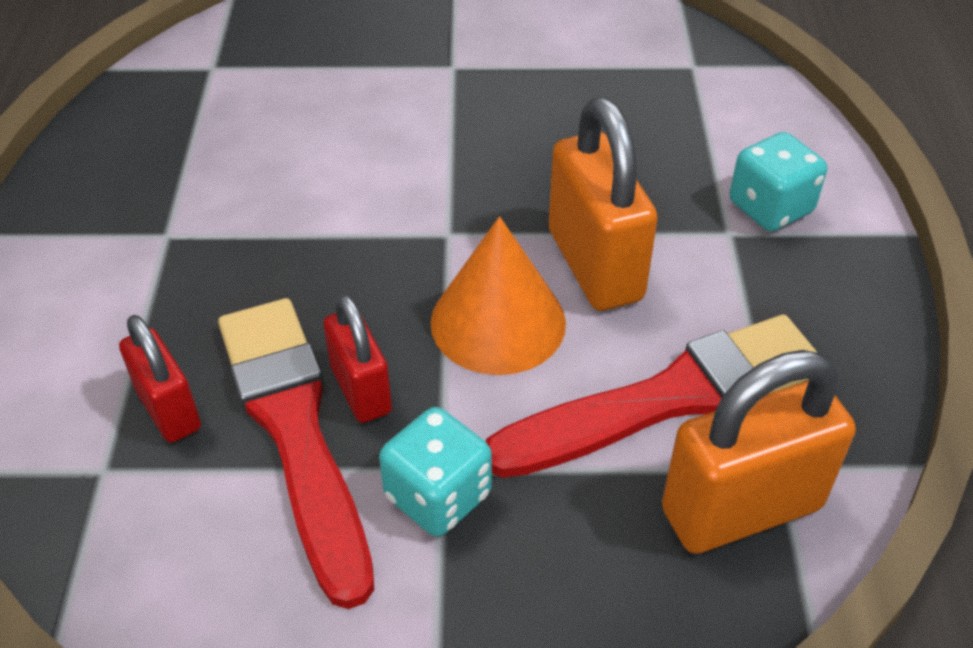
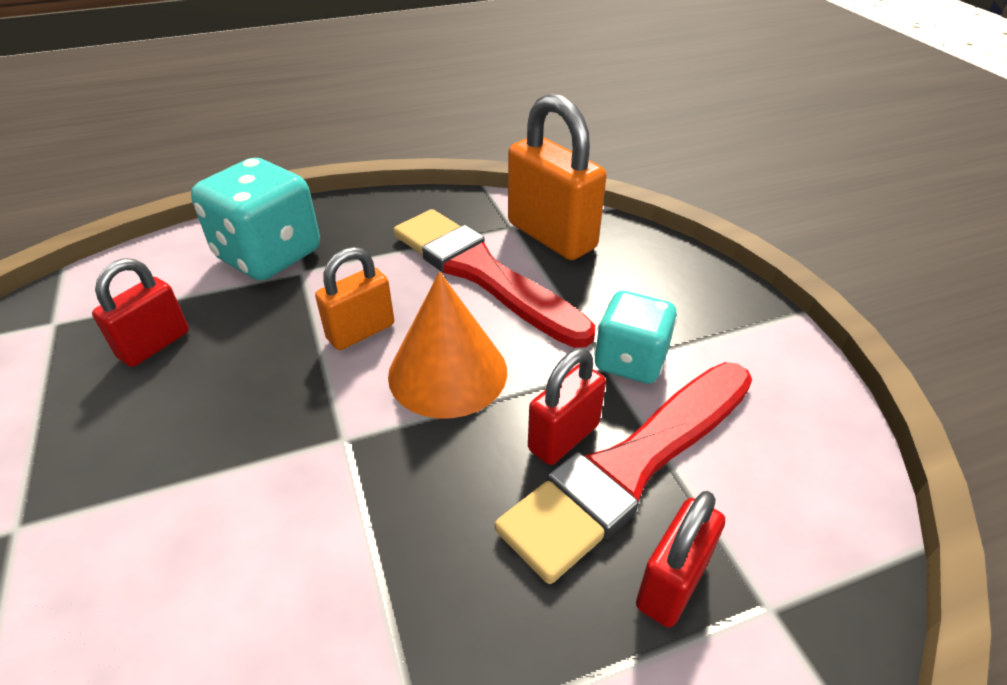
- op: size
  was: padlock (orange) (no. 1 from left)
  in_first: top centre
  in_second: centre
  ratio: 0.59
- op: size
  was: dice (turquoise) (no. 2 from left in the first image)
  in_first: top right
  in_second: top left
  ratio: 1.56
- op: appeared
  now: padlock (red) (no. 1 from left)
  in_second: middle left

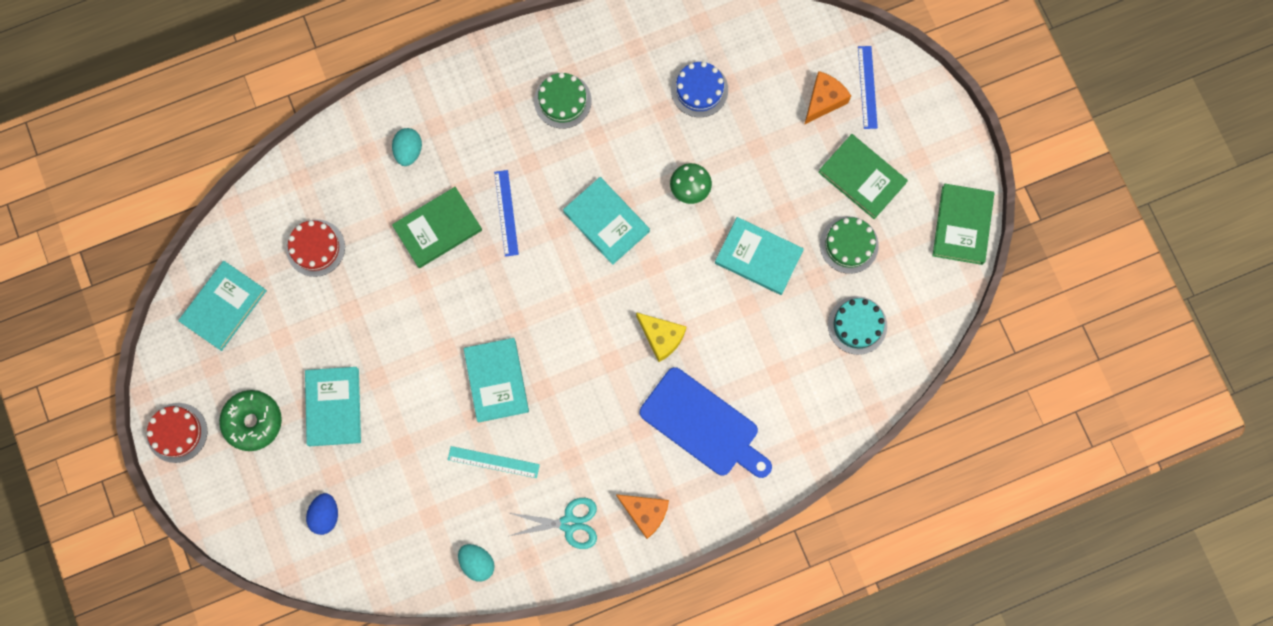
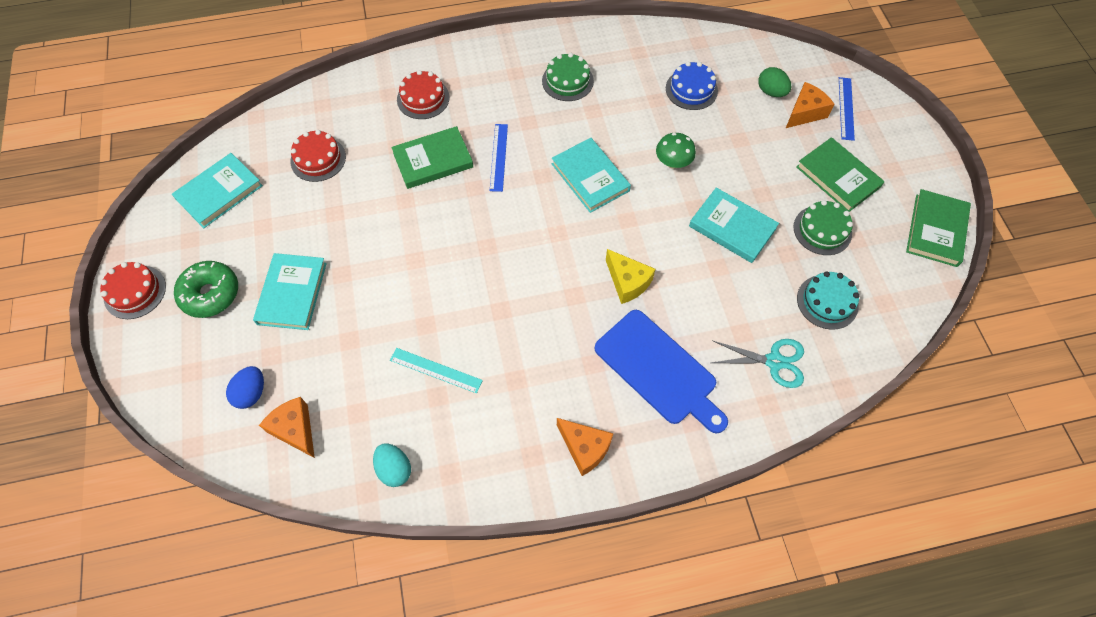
- op: exchanged
  was: egg (turquoise) (no. 1 from left)
  now: cake (red) (no. 3 from left)
  in_first: top left
  in_second: top centre
- op: missing
  was: book (turquoise) (no. 3 from left)
  in_first: centre
- op: relocated
  was: scissors (turquoise)
  in_first: bottom centre
  in_second: middle right
- op: appeared
  now: cheese (orange) (no. 1 from left)
  in_second: bottom left
- op: appeared
  now: egg (green)
  in_second: top right

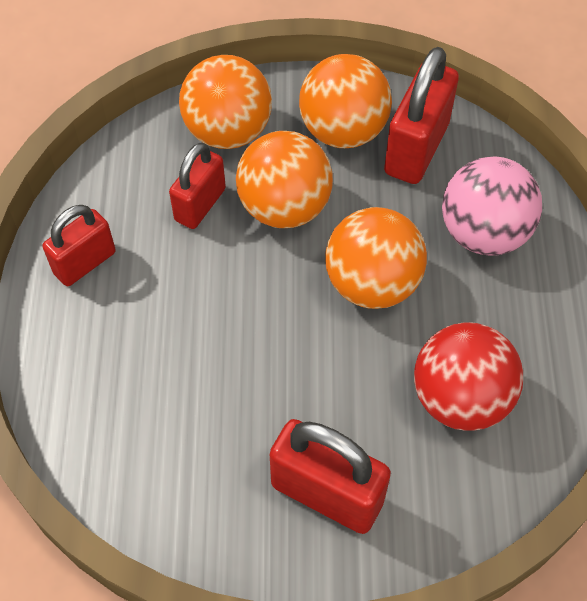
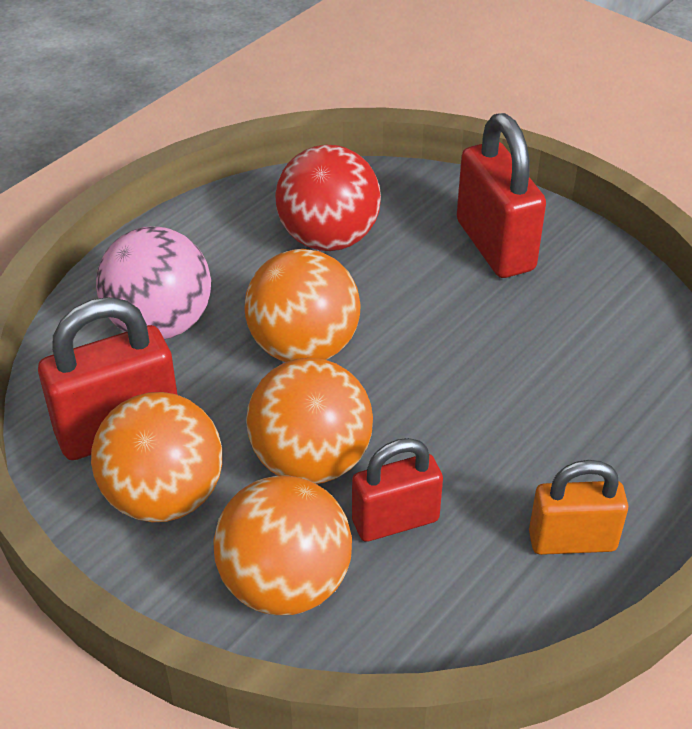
- op: colour
  was: padlock (red) (no. 1 from left)
  now: padlock (orange)
  in_first: middle left
  in_second: bottom right

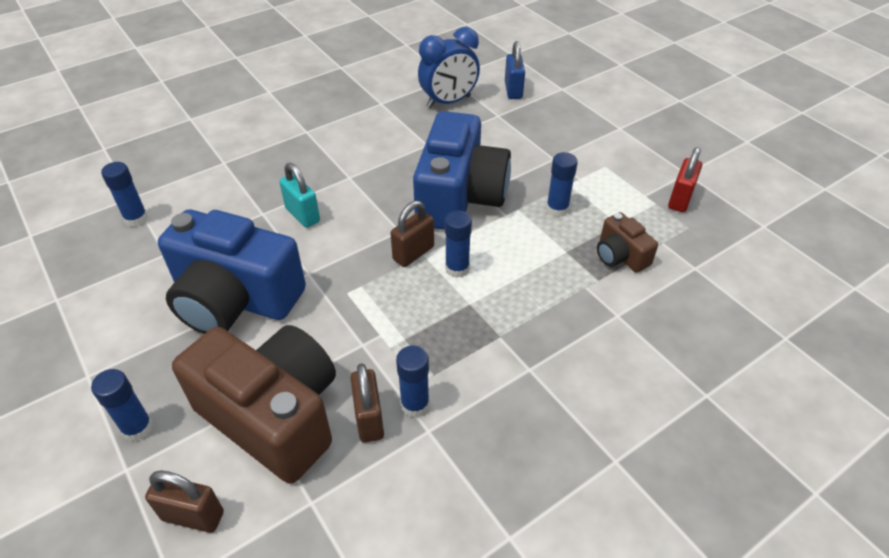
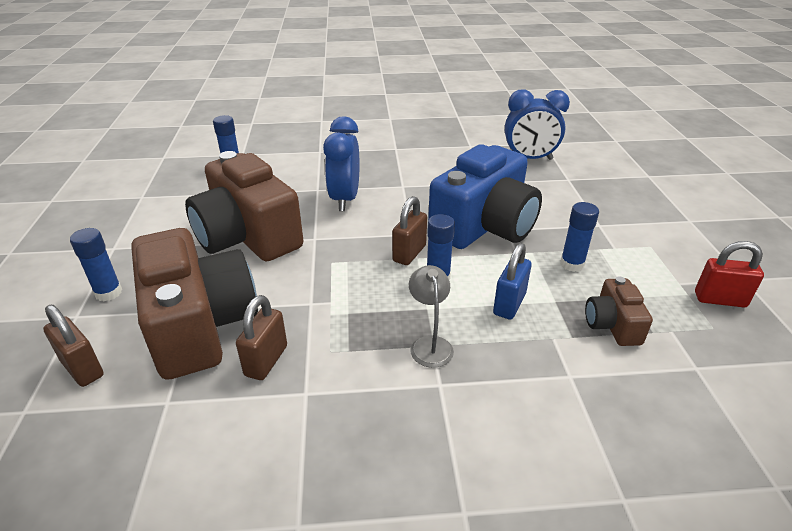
- op: colour
  was: camera (blue) (no. 1 from left)
  now: camera (brown) (no. 2 from left)
  in_first: middle left
  in_second: middle left
- op: exchanged
  was: padlock (turquoise)
  now: clock (blue) (no. 1 from left)
  in_first: centre
  in_second: top centre
- op: spun
  was: padlock (brown) (no. 3 from left)
  in_first: centre
  in_second: centre
  clockwise: -45
- op: missing
  was: glue stick (blue) (no. 3 from left)
  in_first: bottom centre
- op: relocated
  was: padlock (blue)
  in_first: top centre
  in_second: centre
- op: spun
  was: padlock (red)
  in_first: top right
  in_second: middle right
  clockwise: 45
- op: appeared
  now: lamp (grey)
  in_second: centre

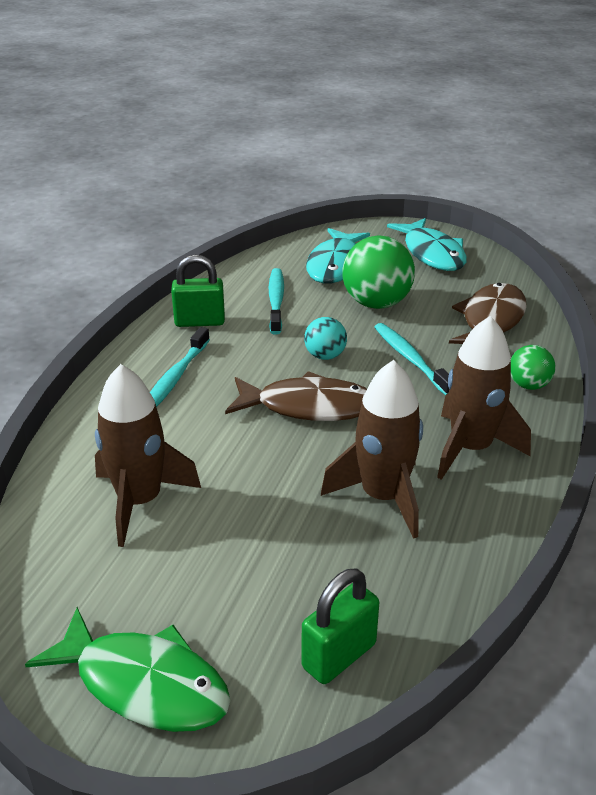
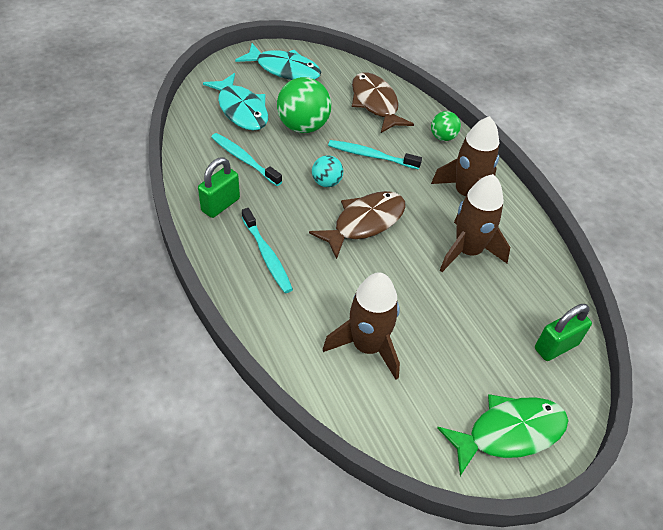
- op: spun
  was: padlock (green) (no. 2 from left)
  in_first: bottom centre
  in_second: middle right
  clockwise: 60

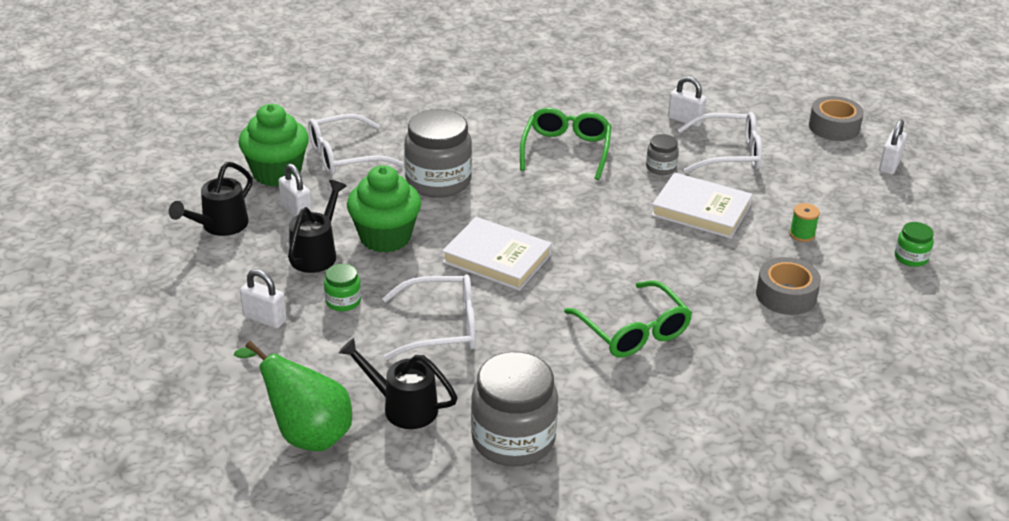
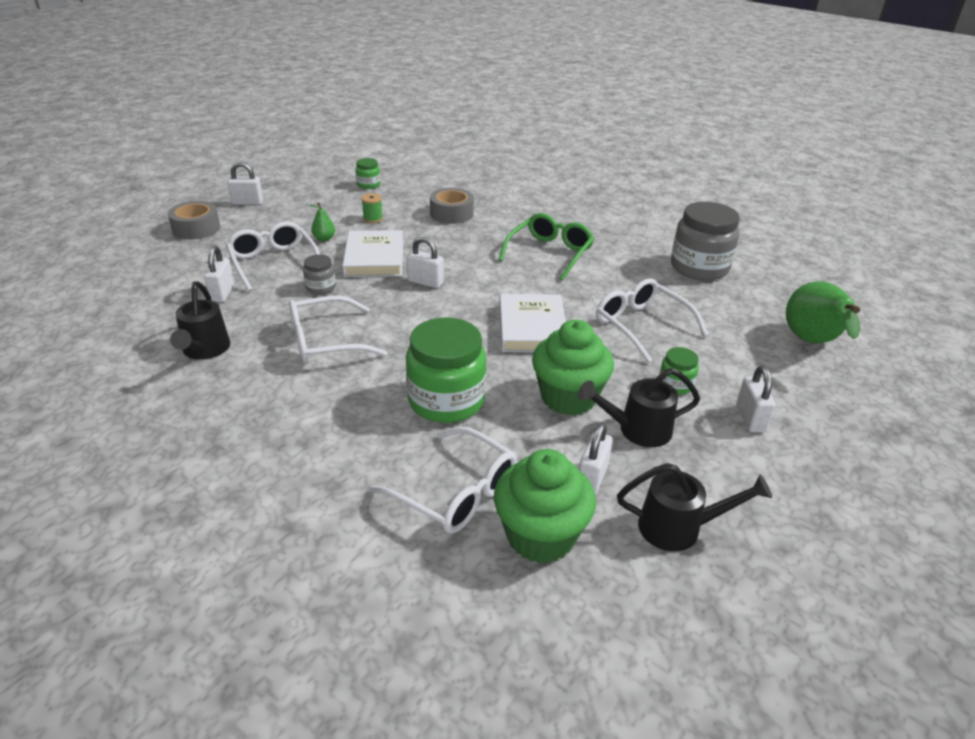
- op: relocated
  was: watering can (black) (no. 3 from left in the first image)
  now: watering can (black) (no. 1 from left)
  in_first: bottom centre
  in_second: middle left
- op: colour
  was: jar (grey) (no. 1 from left)
  now: jar (green) (no. 2 from left)
  in_first: top centre
  in_second: centre
- op: colour
  was: glasses (green) (no. 1 from left)
  now: glasses (white) (no. 2 from left)
  in_first: top centre
  in_second: centre
- op: appeared
  now: pear (green) (no. 1 from left)
  in_second: top left
- op: appeared
  now: padlock (white) (no. 3 from left)
  in_second: centre

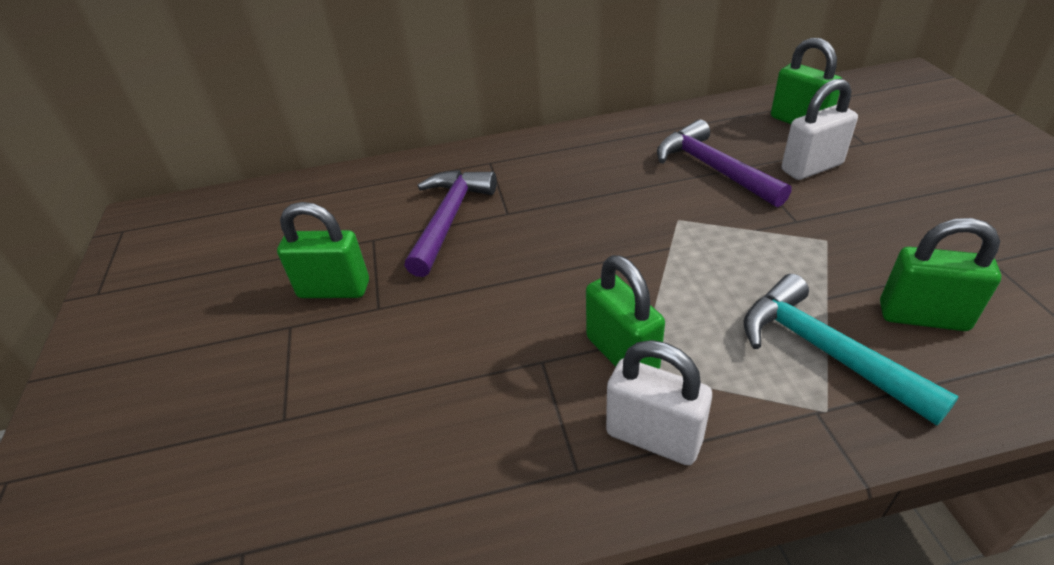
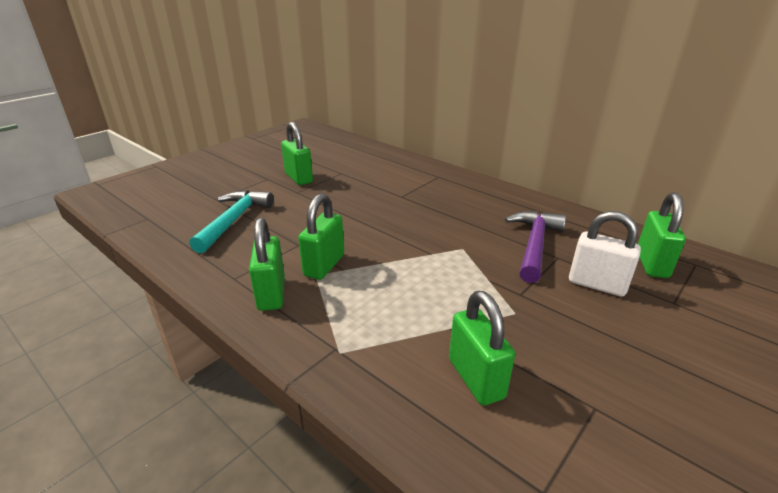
- op: missing
  was: hammer (purple) (no. 1 from left)
  in_first: centre
- op: colour
  was: padlock (white) (no. 1 from left)
  now: padlock (green) (no. 1 from left)
  in_first: bottom centre
  in_second: centre
- op: relocated
  was: hammer (turquoise)
  in_first: middle right
  in_second: middle left

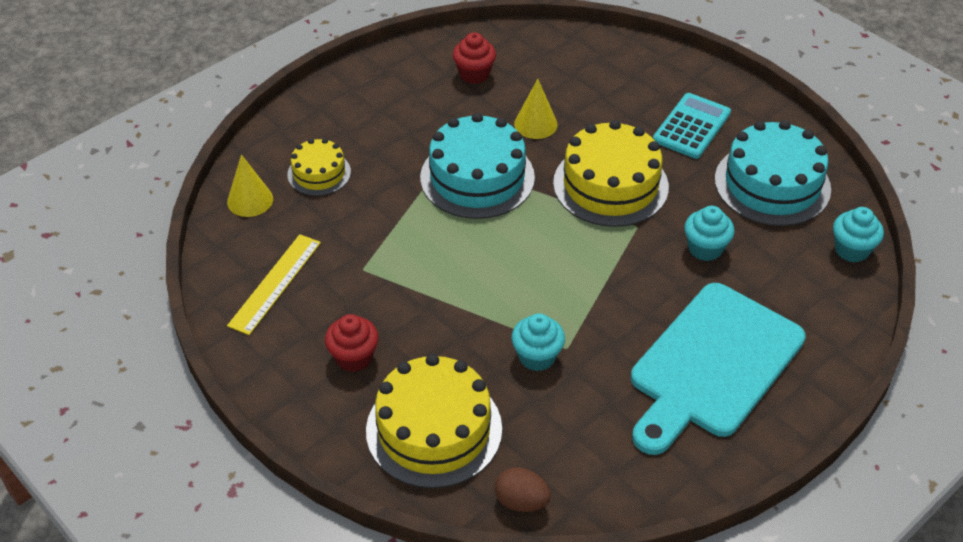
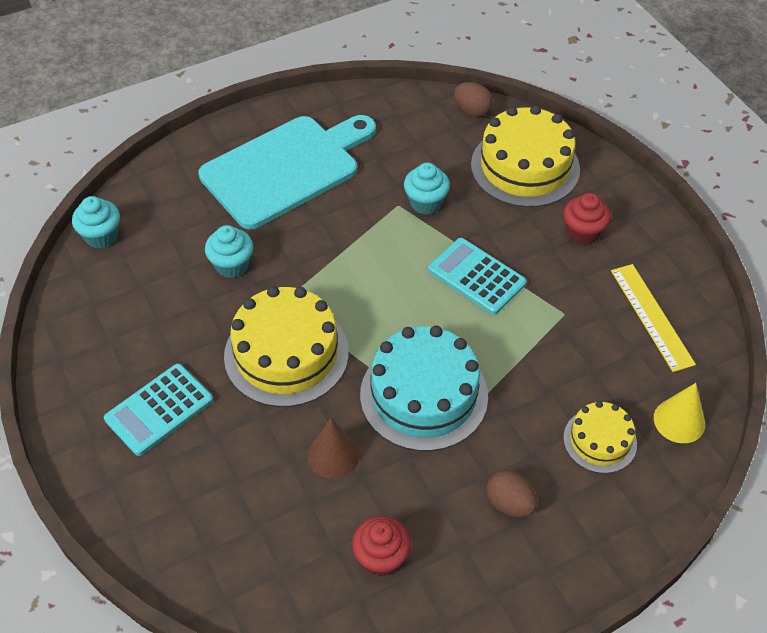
- op: spun
  was: ruler (yellow)
  in_first: middle left
  in_second: middle right
  clockwise: -60
- op: colour
  was: cone (yellow) (no. 2 from left)
  now: cone (brown)
  in_first: top centre
  in_second: bottom centre
- op: missing
  was: cake (turquoise) (no. 2 from left)
  in_first: top right
- op: appeared
  now: calculator (turquoise) (no. 2 from left)
  in_second: centre
- op: appeared
  now: egg (brown) (no. 2 from left)
  in_second: bottom centre

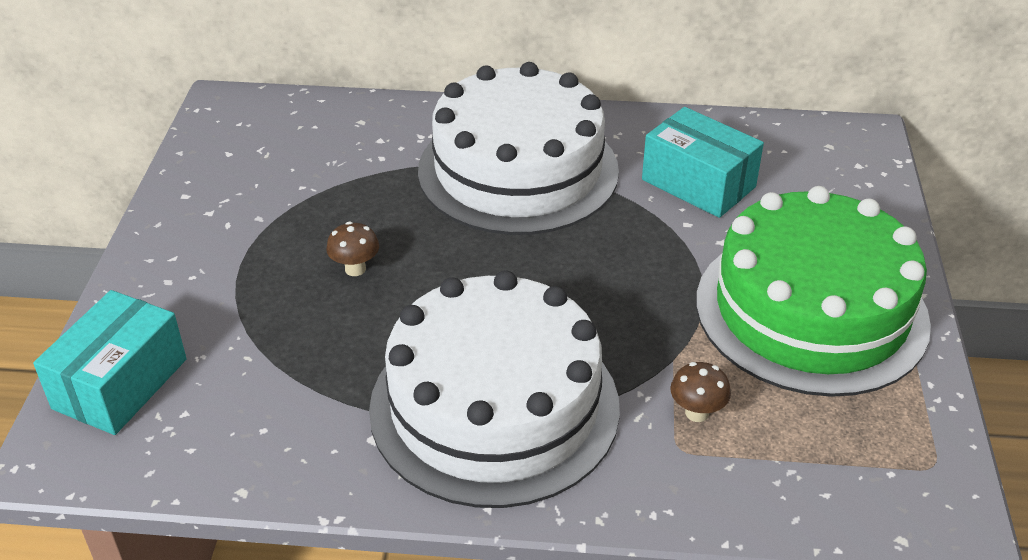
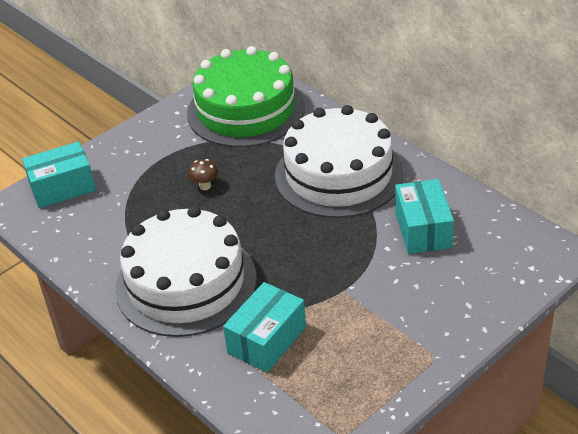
- op: exchanged
  was: mushroom (brown) (no. 2 from left)
  now: box (turquoise) (no. 2 from left)
  in_first: bottom right
  in_second: bottom centre
- op: relocated
  was: cake (green)
  in_first: middle right
  in_second: top centre

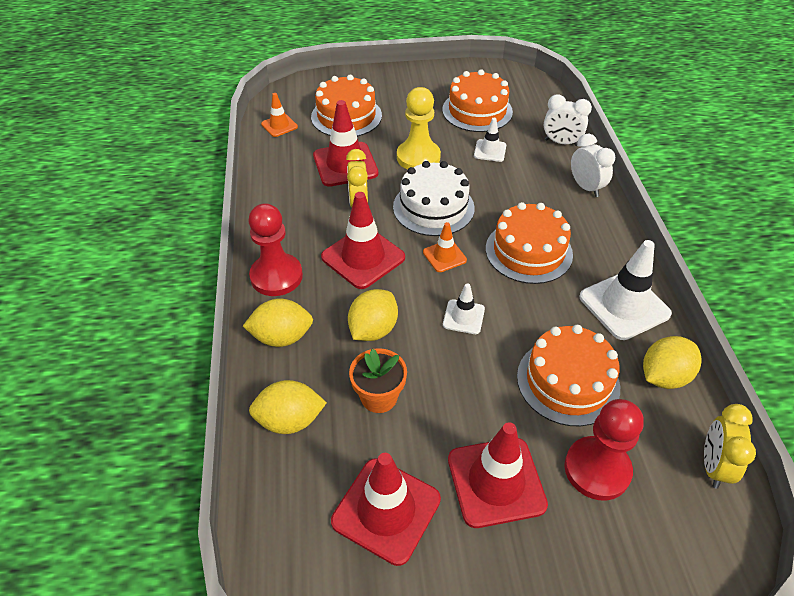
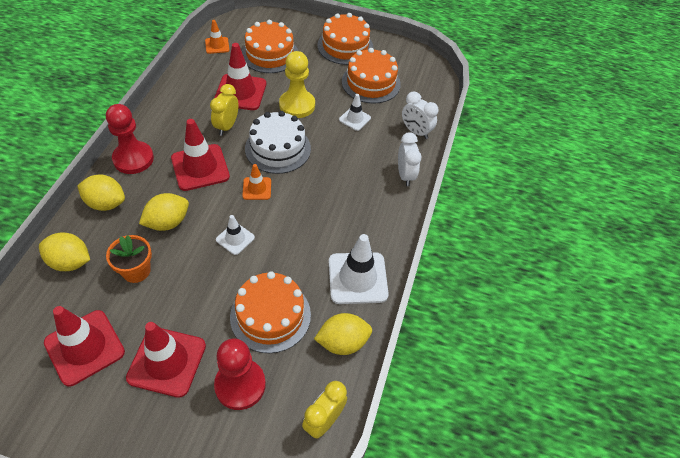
- op: relocated
  was: cake (orange) (no. 3 from left)
  in_first: centre
  in_second: top centre

